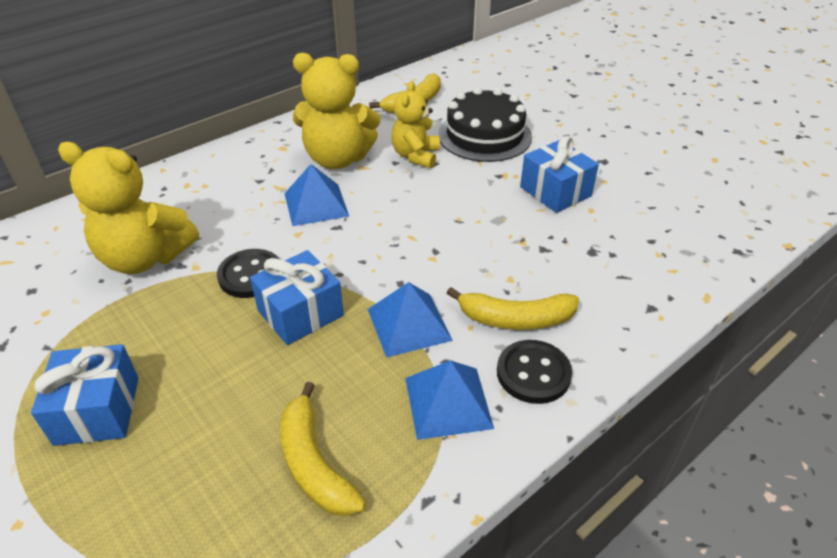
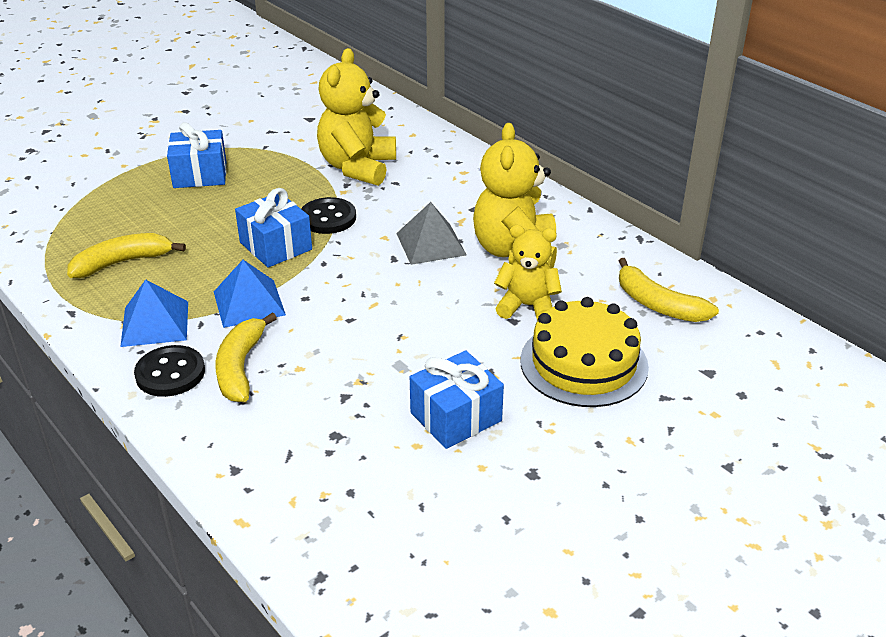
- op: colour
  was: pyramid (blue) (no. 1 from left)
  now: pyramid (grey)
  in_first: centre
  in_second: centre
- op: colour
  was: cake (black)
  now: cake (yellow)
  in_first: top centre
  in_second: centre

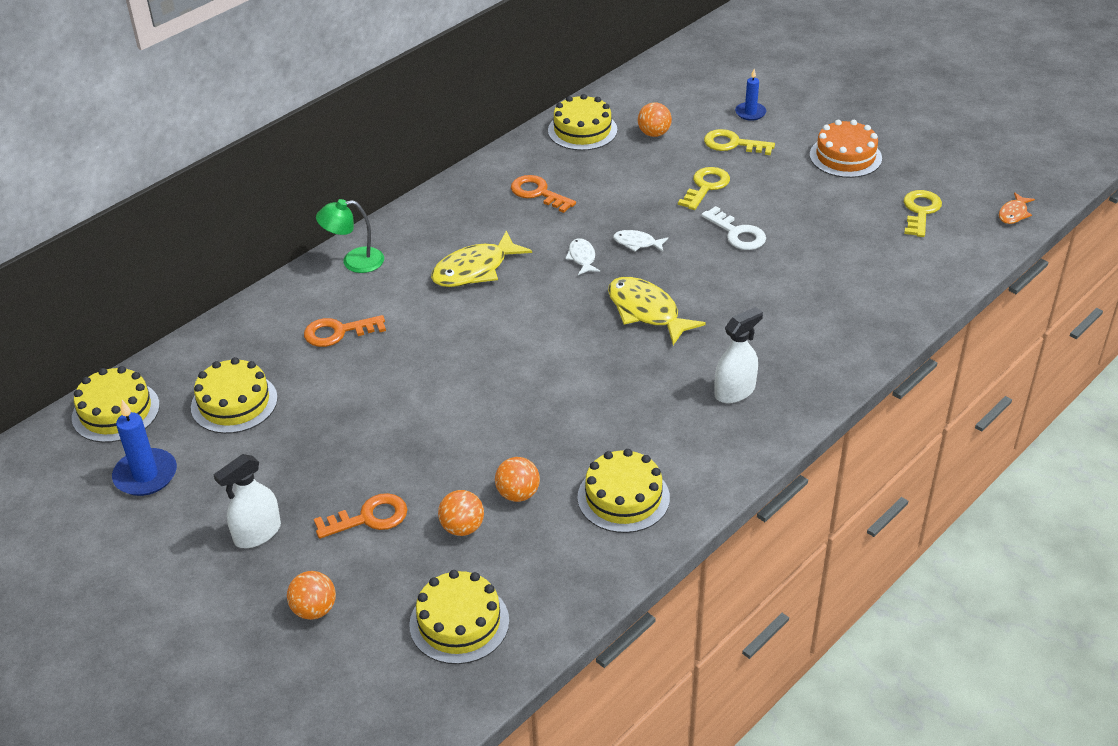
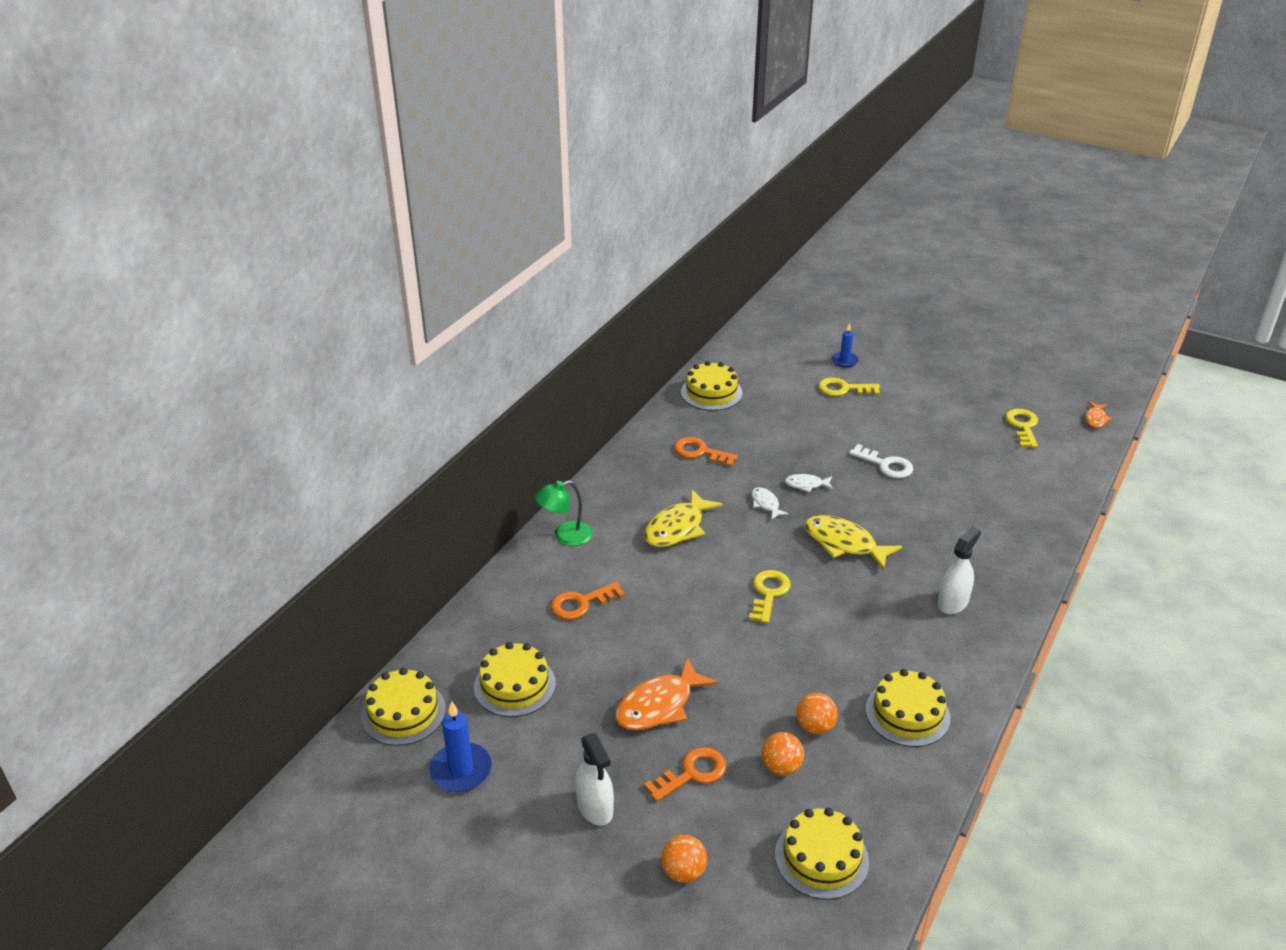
- op: spun
  was: spray bottle (white) (no. 1 from left)
  in_first: bottom left
  in_second: bottom centre
  clockwise: -60
- op: missing
  was: ball (orange) (no. 4 from left)
  in_first: top centre
- op: relocated
  was: key (yellow) (no. 1 from left)
  in_first: top centre
  in_second: centre
- op: missing
  was: cake (orange)
  in_first: top right
- op: appeared
  now: fish (orange) (no. 1 from left)
  in_second: bottom centre

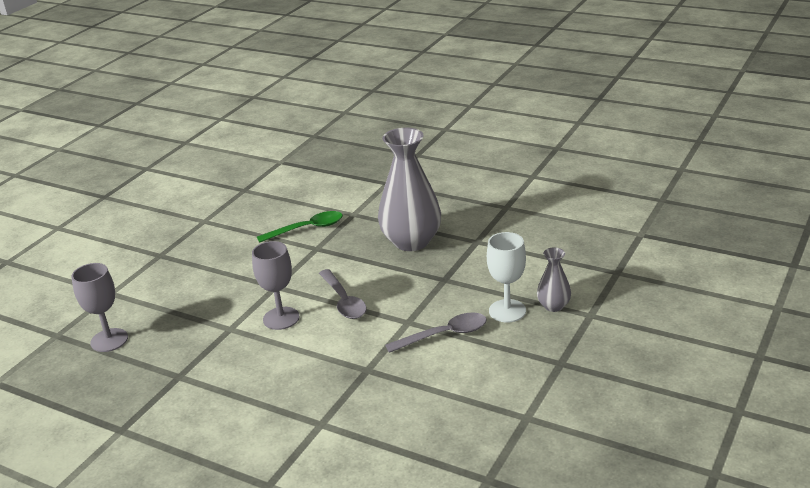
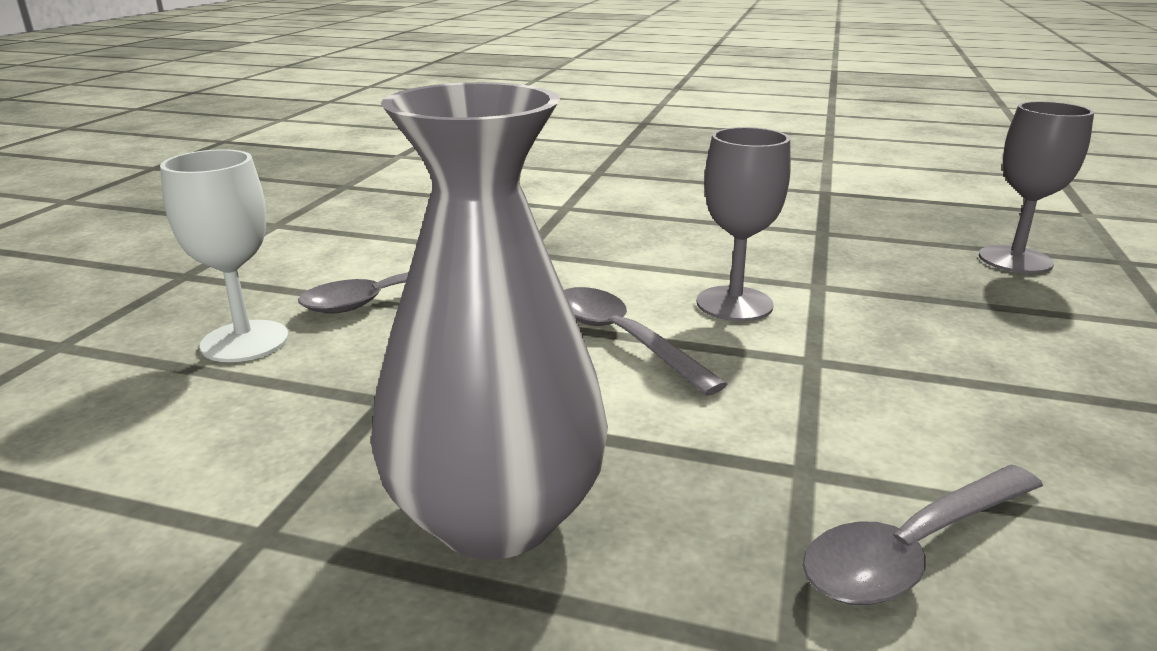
- op: colour
  was: spoon (green)
  now: spoon (grey) (no. 3 from left)
  in_first: centre
  in_second: bottom right
- op: missing
  was: vase (grey) (no. 2 from left)
  in_first: middle right

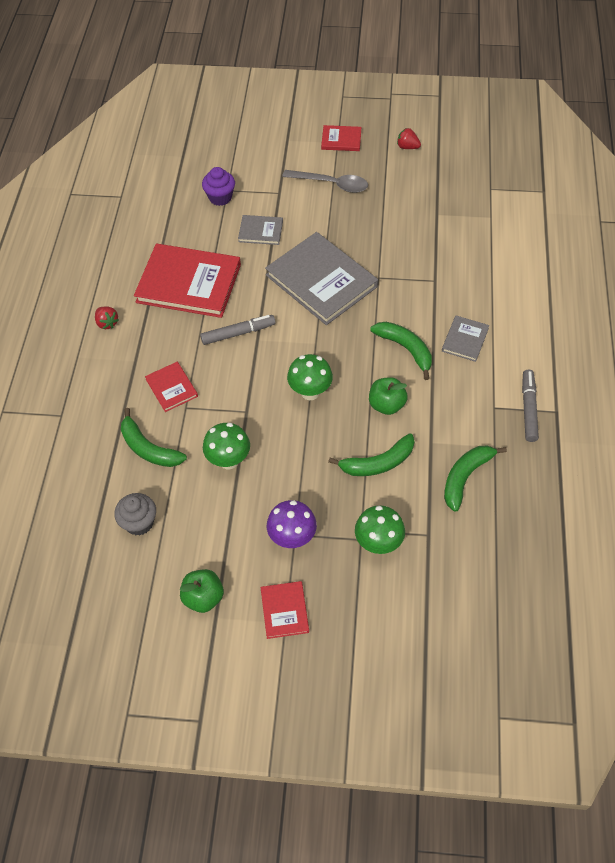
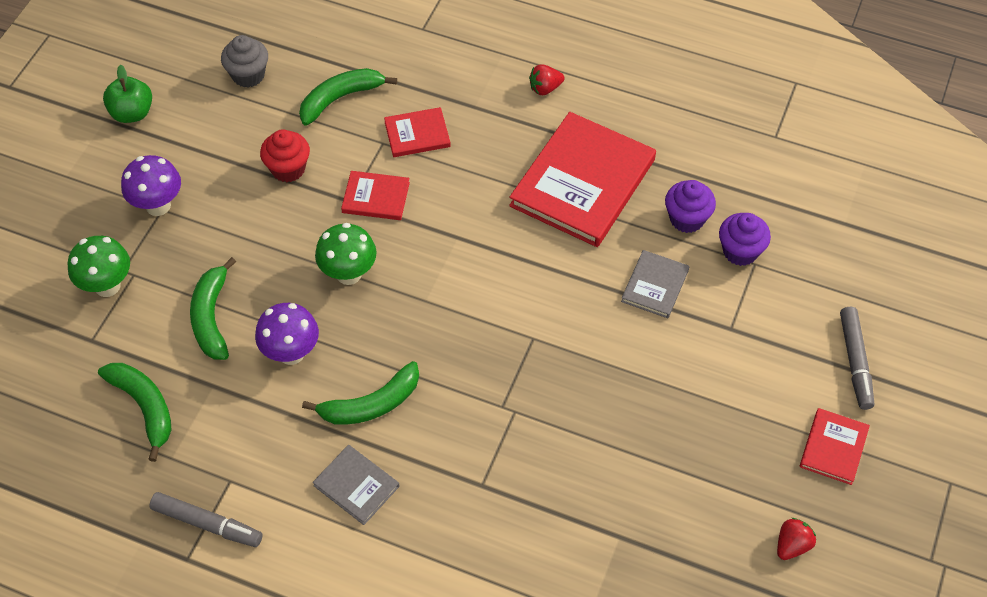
- op: relocated
  was: marker (grey) (no. 1 from left in the first image)
  now: marker (grey) (no. 2 from left)
  in_first: centre
  in_second: middle right
- op: exchanged
  was: mushroom (green) (no. 1 from left)
  now: cupcake (red)
  in_first: centre
  in_second: top left
- op: relocated
  was: book (red) (no. 3 from left in the first image)
  now: book (red) (no. 1 from left)
  in_first: bottom centre
  in_second: top centre
- op: missing
  was: book (grey) (no. 2 from left)
  in_first: top centre
- op: missing
  was: spoon (grey)
  in_first: top centre
- op: exchanged
  was: apple (green) (no. 2 from left)
  now: mushroom (purple) (no. 2 from left)
  in_first: centre
  in_second: middle left
- op: appeared
  now: cupcake (purple) (no. 1 from left)
  in_second: middle right

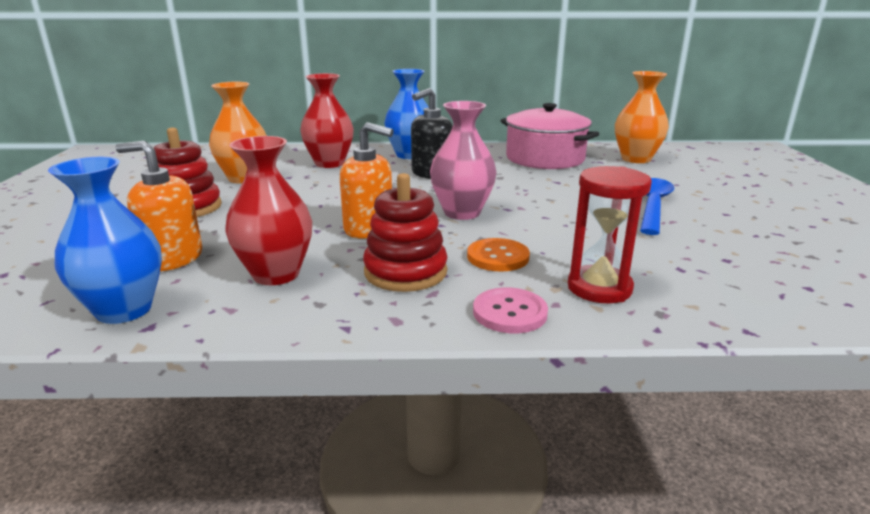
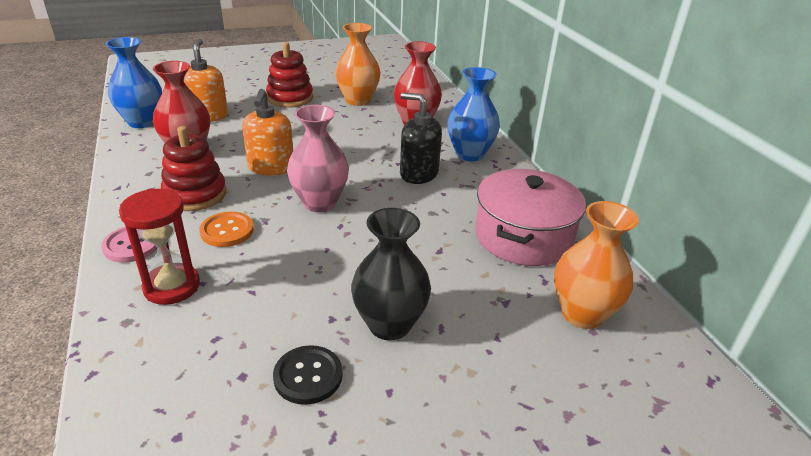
- op: exchanged
  was: spoon (blue)
  now: vase (black)
  in_first: middle right
  in_second: centre
- op: appeared
  now: button (black)
  in_second: bottom centre

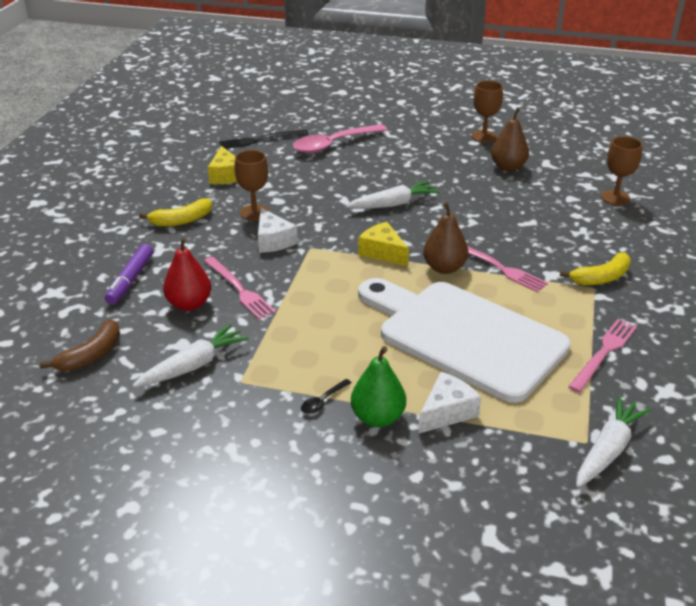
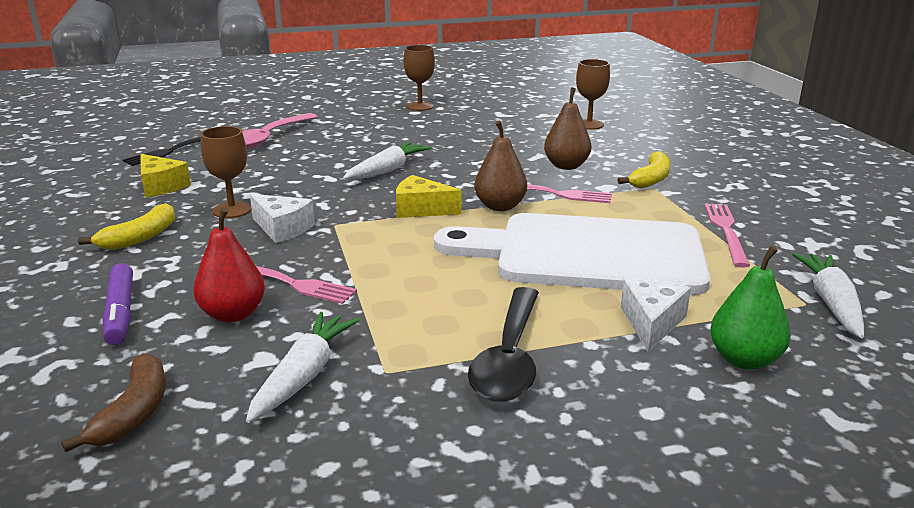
- op: size
  was: spoon (black)
  in_first: centre
  in_second: bottom centre
  ratio: 2.4
- op: relocated
  was: pear (green)
  in_first: centre
  in_second: middle right
- op: relocated
  was: pear (brown) (no. 2 from left)
  in_first: top right
  in_second: top centre

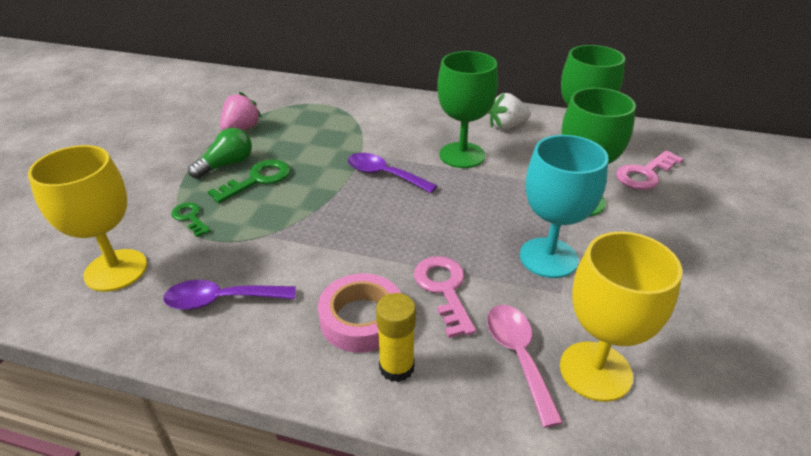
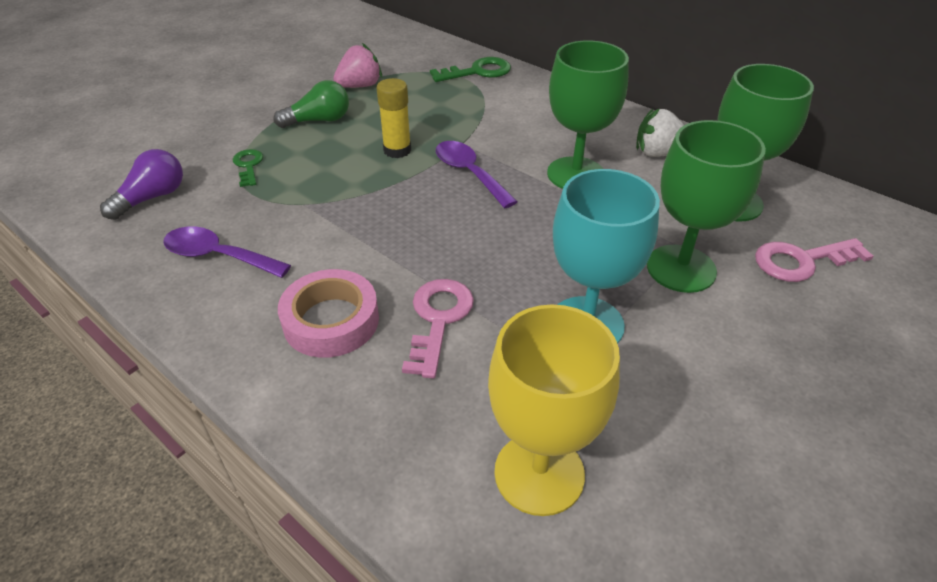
- op: exchanged
  was: goblet (yellow) (no. 1 from left)
  now: light bulb (purple)
  in_first: middle left
  in_second: top left
- op: relocated
  was: key (green) (no. 2 from left)
  in_first: middle left
  in_second: top centre
- op: relocated
  was: glue stick (yellow)
  in_first: bottom centre
  in_second: top centre
- op: missing
  was: spoon (pink)
  in_first: bottom centre

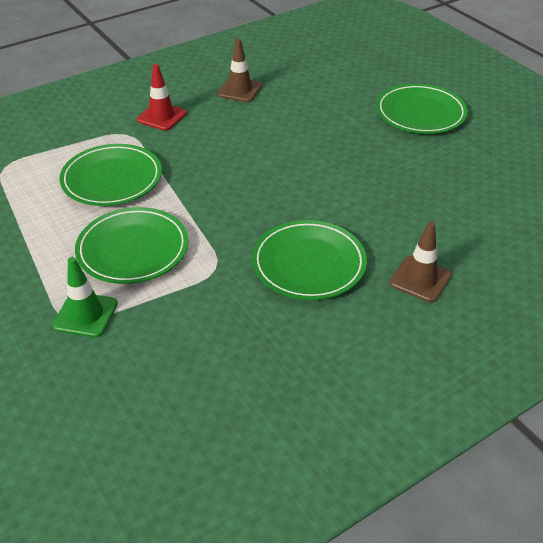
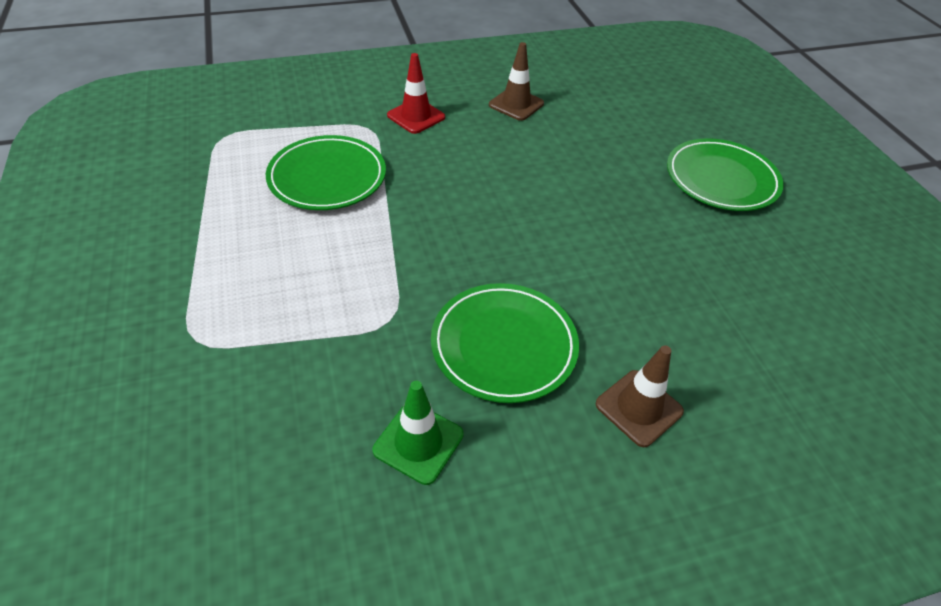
- op: relocated
  was: traffic cone (green)
  in_first: middle left
  in_second: bottom centre
- op: missing
  was: plate (green) (no. 2 from left)
  in_first: middle left

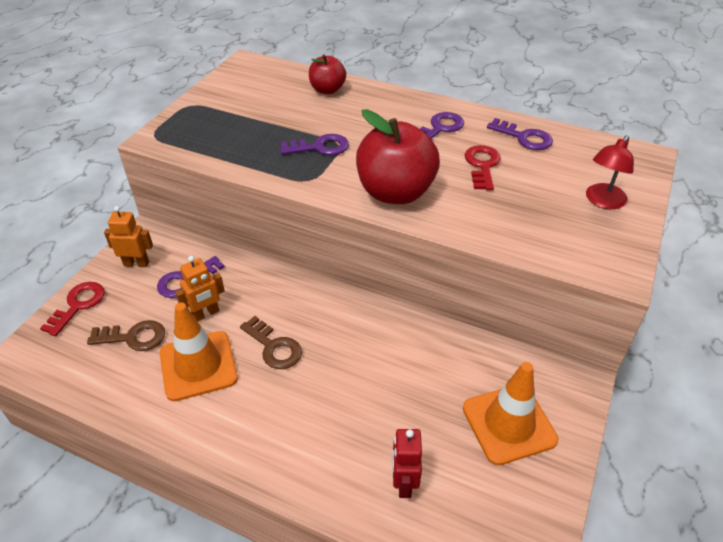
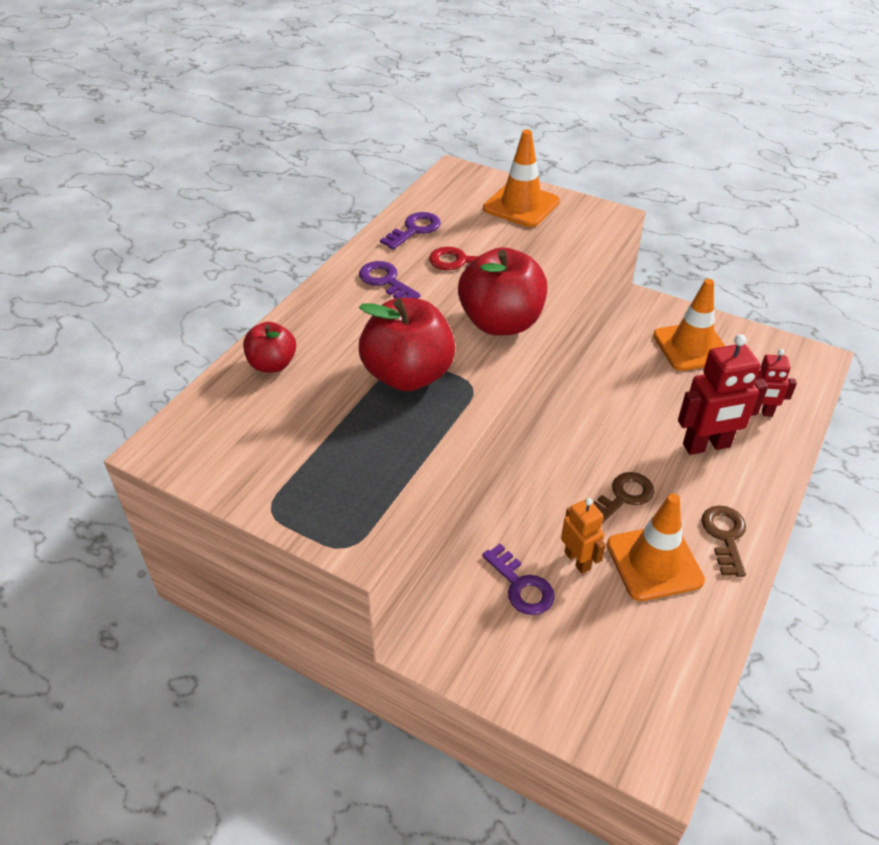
- op: missing
  was: key (red) (no. 1 from left)
  in_first: middle left
- op: relocated
  was: key (brown) (no. 1 from left in the first image)
  now: key (brown) (no. 2 from left)
  in_first: middle left
  in_second: middle right
- op: missing
  was: robot (orange) (no. 1 from left)
  in_first: middle left
- op: exchanged
  was: key (purple) (no. 2 from left)
  now: apple (red) (no. 2 from left)
  in_first: top centre
  in_second: centre
- op: exchanged
  was: lamp (red)
  now: traffic cone (orange) (no. 1 from left)
  in_first: top right
  in_second: top centre
- op: appeared
  now: robot (red) (no. 1 from left)
  in_second: middle right

